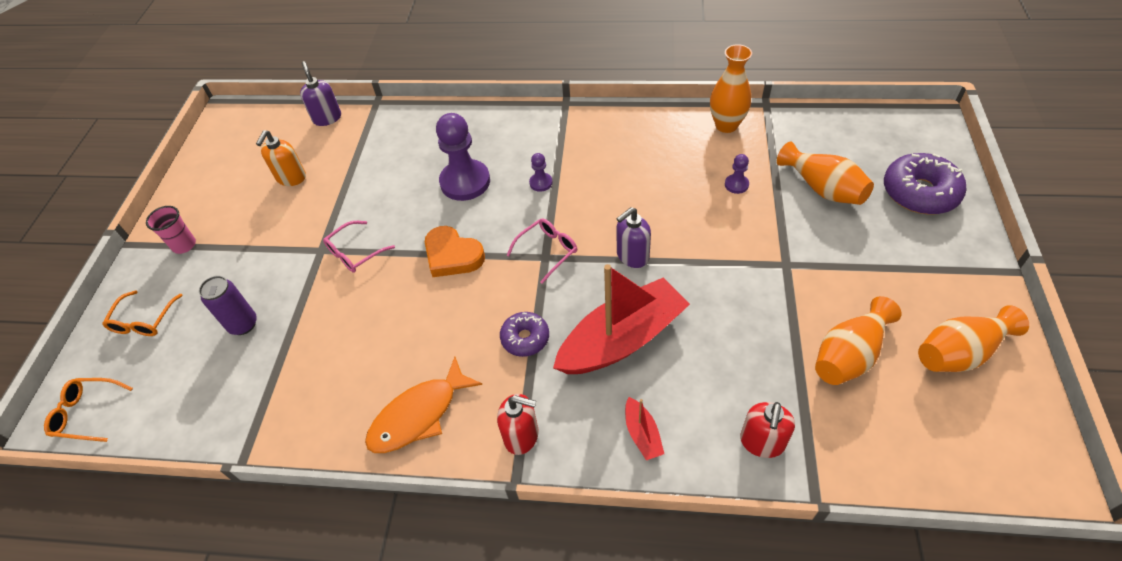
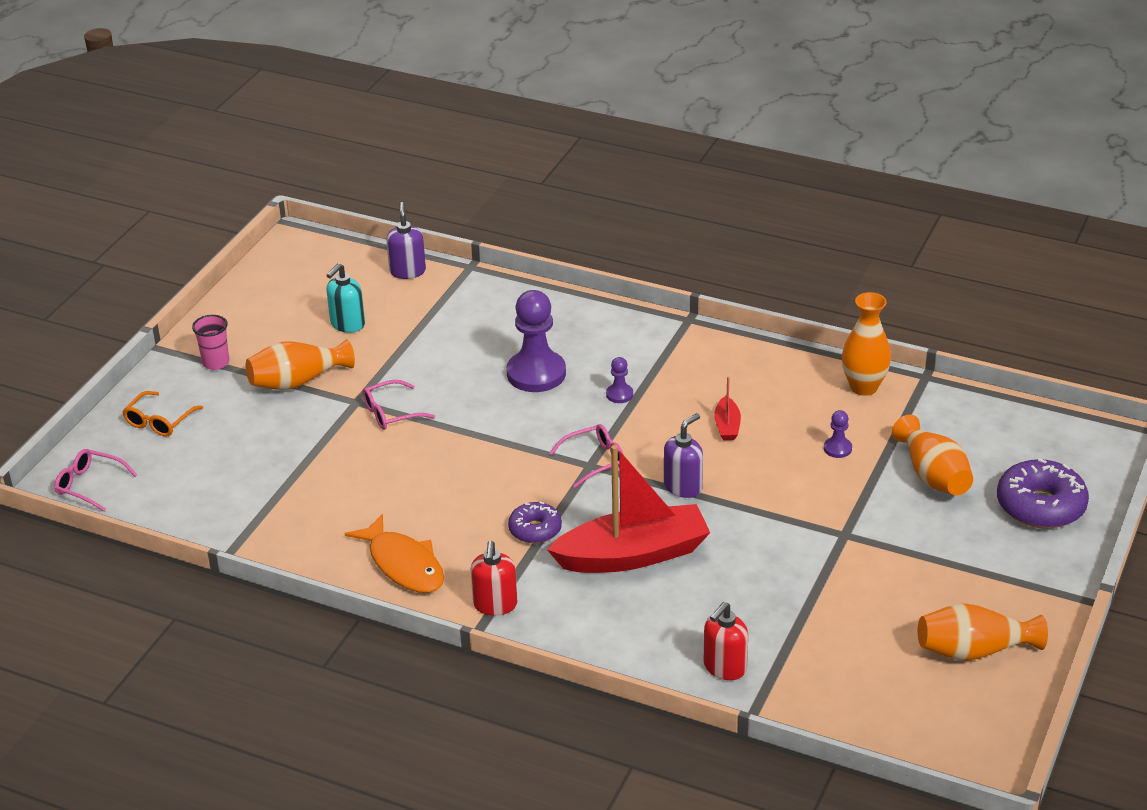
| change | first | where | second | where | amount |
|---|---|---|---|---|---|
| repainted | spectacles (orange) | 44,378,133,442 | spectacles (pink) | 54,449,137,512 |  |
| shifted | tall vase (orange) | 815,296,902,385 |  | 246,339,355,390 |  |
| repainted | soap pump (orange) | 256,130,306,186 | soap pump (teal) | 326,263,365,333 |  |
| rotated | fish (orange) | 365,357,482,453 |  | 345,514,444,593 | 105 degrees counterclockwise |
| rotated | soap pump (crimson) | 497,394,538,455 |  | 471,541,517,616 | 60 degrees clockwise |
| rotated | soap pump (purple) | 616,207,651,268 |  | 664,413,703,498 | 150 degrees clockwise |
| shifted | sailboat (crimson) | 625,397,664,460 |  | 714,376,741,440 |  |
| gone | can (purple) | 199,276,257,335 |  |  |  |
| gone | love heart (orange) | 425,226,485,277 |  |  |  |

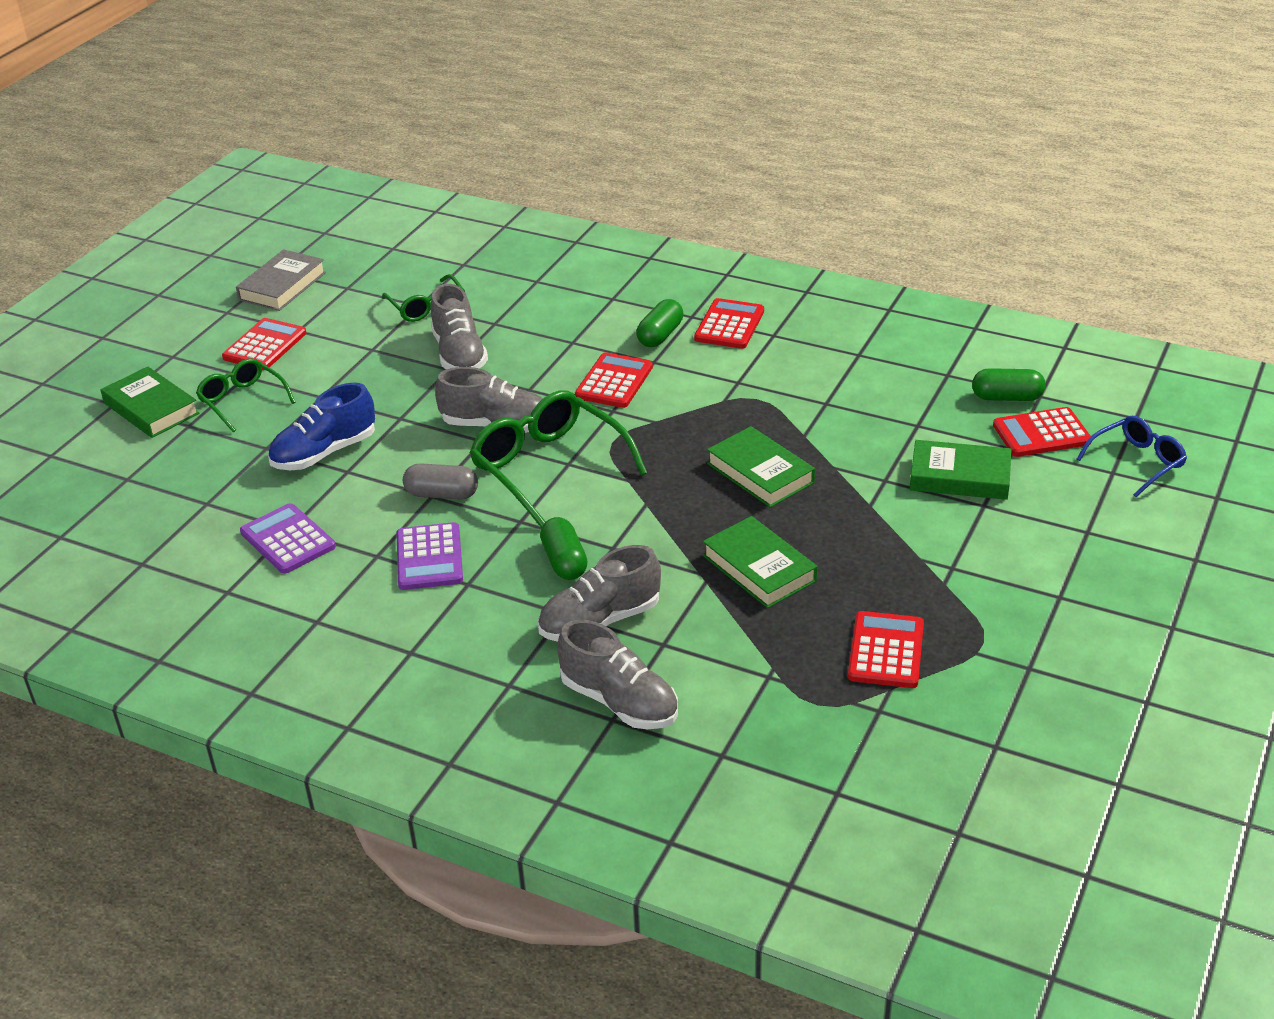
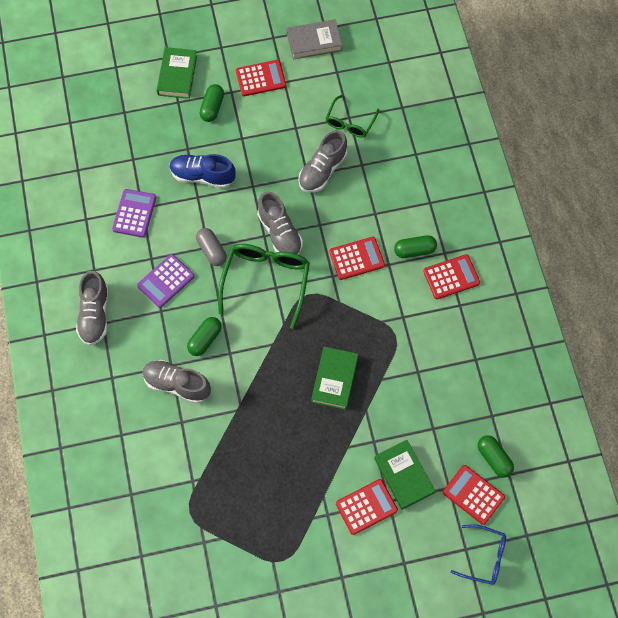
| change | first | where | second | where | amount |
|---|---|---|---|---|---|
| shifted | lace-up shoe (gray) | 558,620,678,729 |  | 76,271,109,346 |  |
| swapped | spectacles (leaf-green) | 196,358,295,432 | pill (leaf-green) | 200,84,224,122 |  |
| shifted | calculator (crimson) | 848,611,924,688 |  | 336,479,398,535 |  |
| gone | book (leaf-green) | 703,516,818,608 |  |  |  |

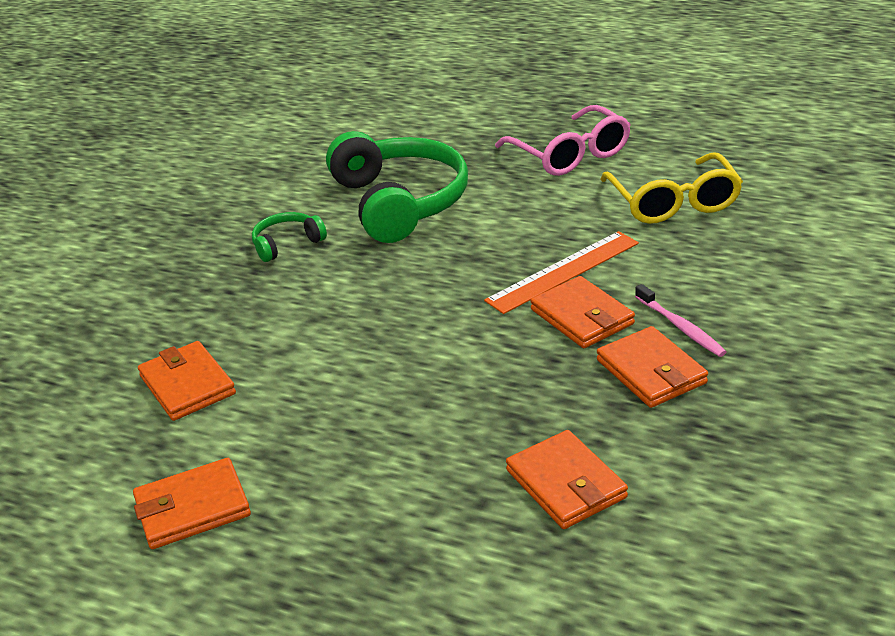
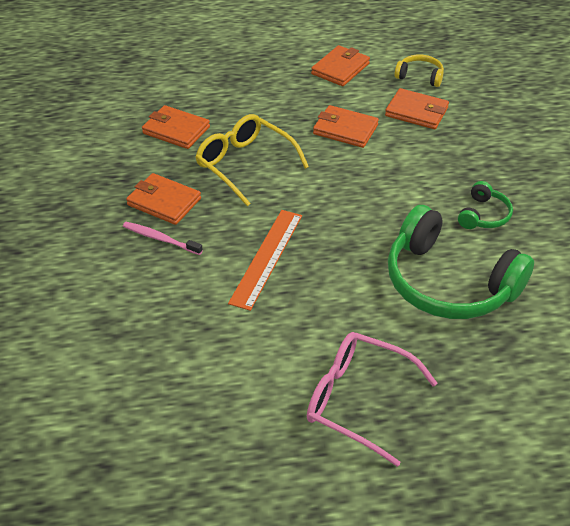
| change | first | where | second | where | amount |
|---|---|---|---|---|---|
| shifted | spectacles (yellow) | 600,152,743,224 |  | 196,114,309,206 |  |
| shifted | card wallet (orange) | 530,276,635,348 |  | 313,105,379,148 |  |
| new |  |  | headset (yellow) | 394,55,444,87 |  |

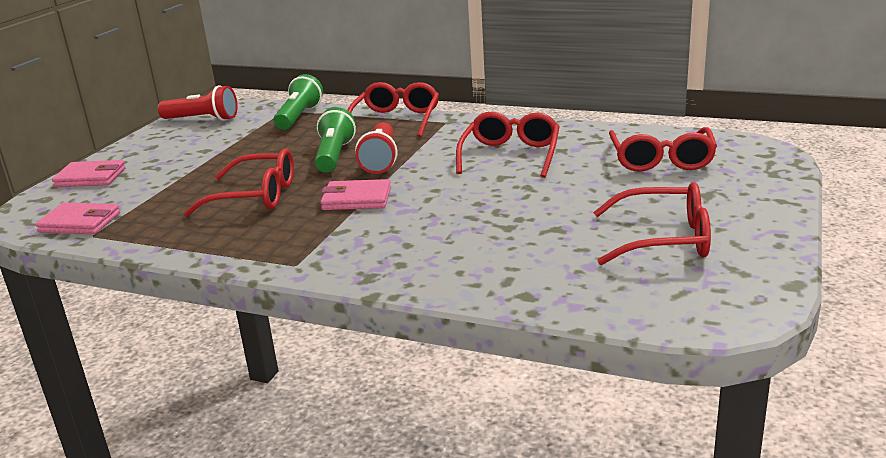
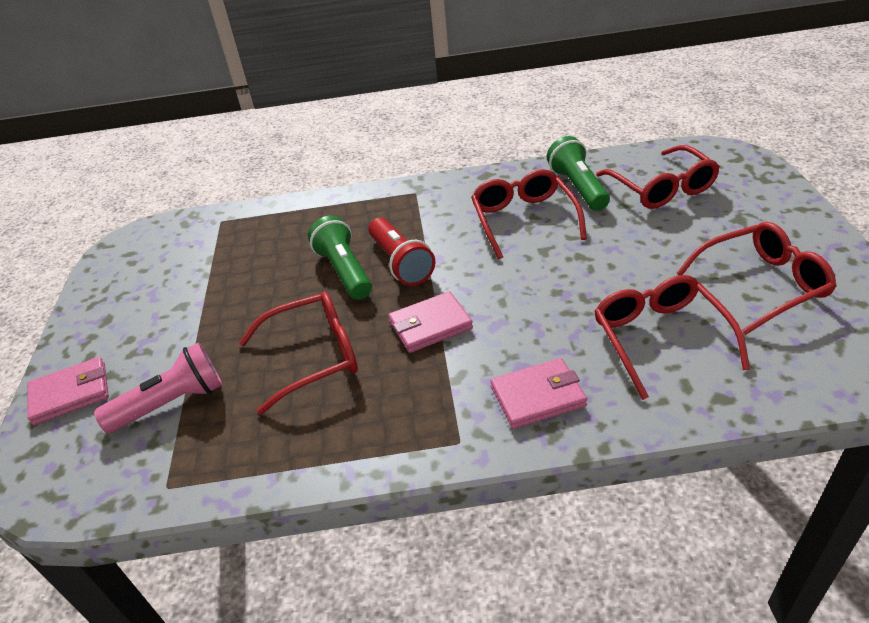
| change | first | where | second | where | amount |
|---|---|---|---|---|---|
| new |  |  | pocket torch (pink) | 94,343,223,433 |  |
| shifted | card wallet (pink) | 36,203,120,234 |  | 490,358,587,429 |  |
| shifted | pocket torch (leaf-green) | 274,74,323,130 |  | 547,136,610,211 |  |
| shifted | spectacles (crimson) | 347,82,439,137 |  | 594,275,750,400 |  |
| gone | pocket torch (crimson) | 158,85,238,121 |  |  |  |

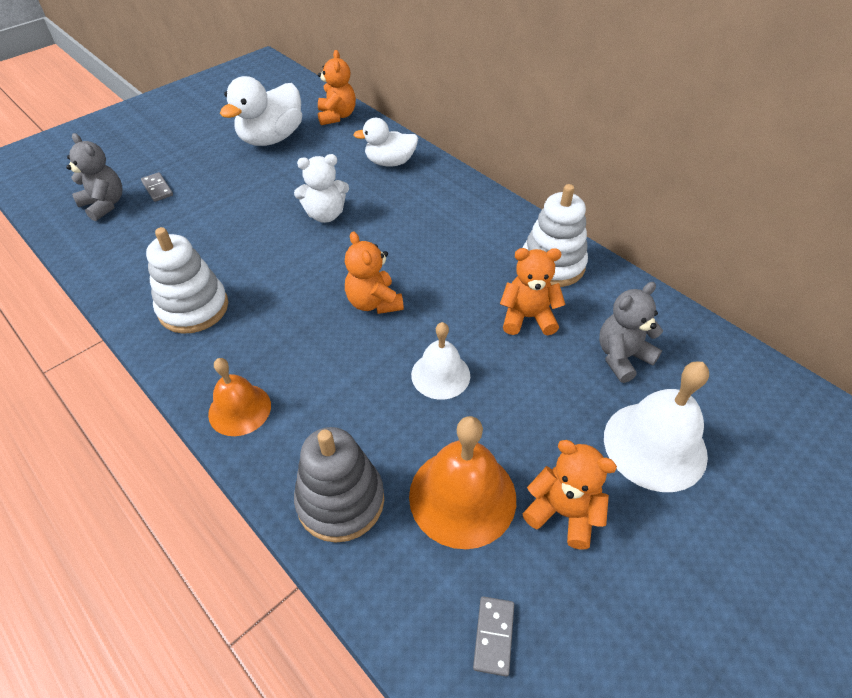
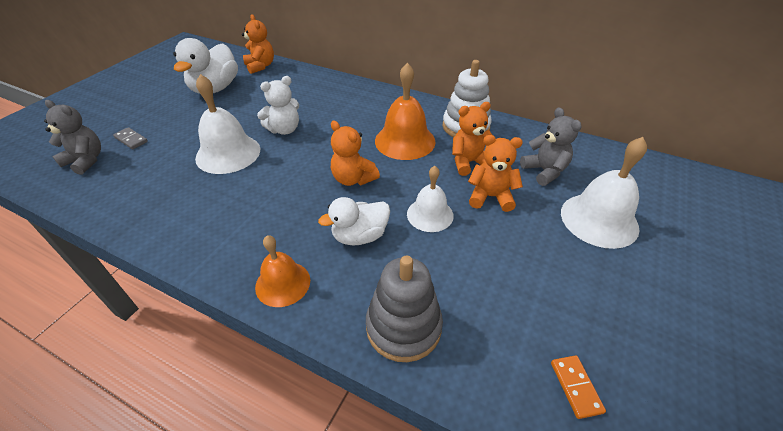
| change | first | where | second | where | amount |
|---|---|---|---|---|---|
| new |  |  | school bell (snow-white) | 195,74,260,174 |  |
| shifted | toy duck (snow-white) | 353,118,418,167 |  | 318,197,390,246 |  |
| shifted | school bell (orange) | 409,416,516,549 |  | 375,63,436,160 |  |
| shifted | teddy bear (orange) | 522,440,617,550 |  | 468,135,523,212 |  |
| rotated | teddy bear (gray) | 599,282,663,383 |  | 520,108,582,186 | 120 degrees clockwise |
| repainted | domino piece (gray) | 473,596,514,676 | domino piece (orange) | 551,355,606,419 |  |
| gone | stacking rings (snow-white) | 146,227,228,334 |  |  |  |

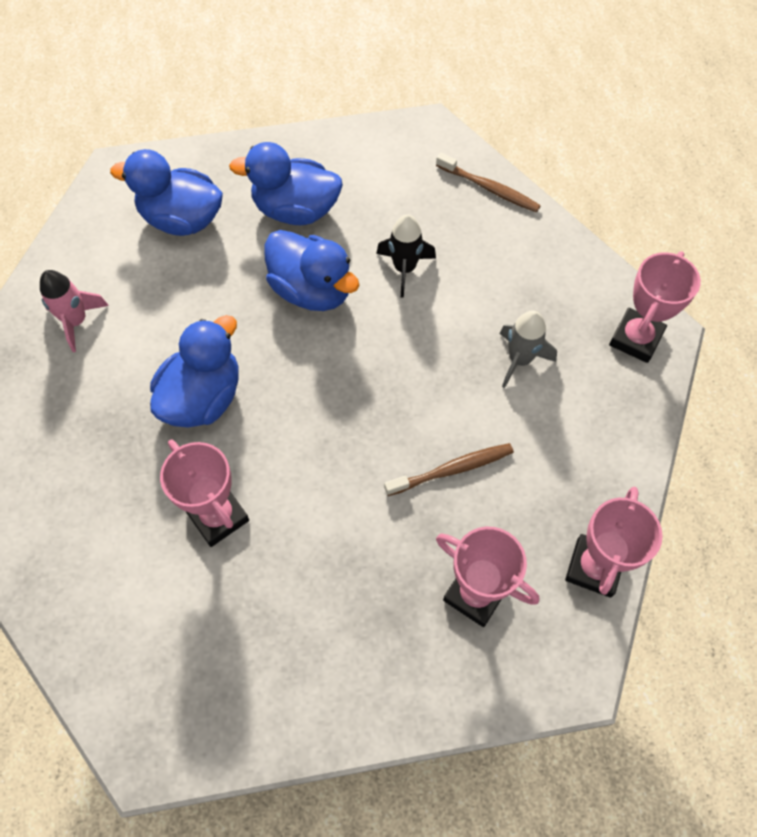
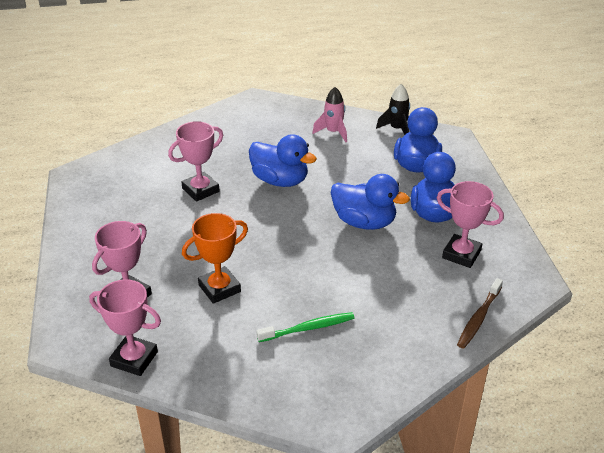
| change | first | where | second | where | amount |
|---|---|---|---|---|---|
| swapped | tooth brush (russet) | 384,443,514,496 | award cup (orange) | 182,213,248,304 |  |
| swapped | toy rocket (gray) | 499,310,557,388 | tooth brush (leaf-green) | 256,312,355,342 |  |
| rotated | toy duck (royal blue) | 264,230,359,311 |  | 331,174,410,230 | 105 degrees counterclockwise |
| shifted | toy rocket (ebony) | 376,214,436,298 |  | 376,84,410,135 |  |
| shifted | award cup (pink) | 609,251,701,363 |  | 437,181,504,268 |  |

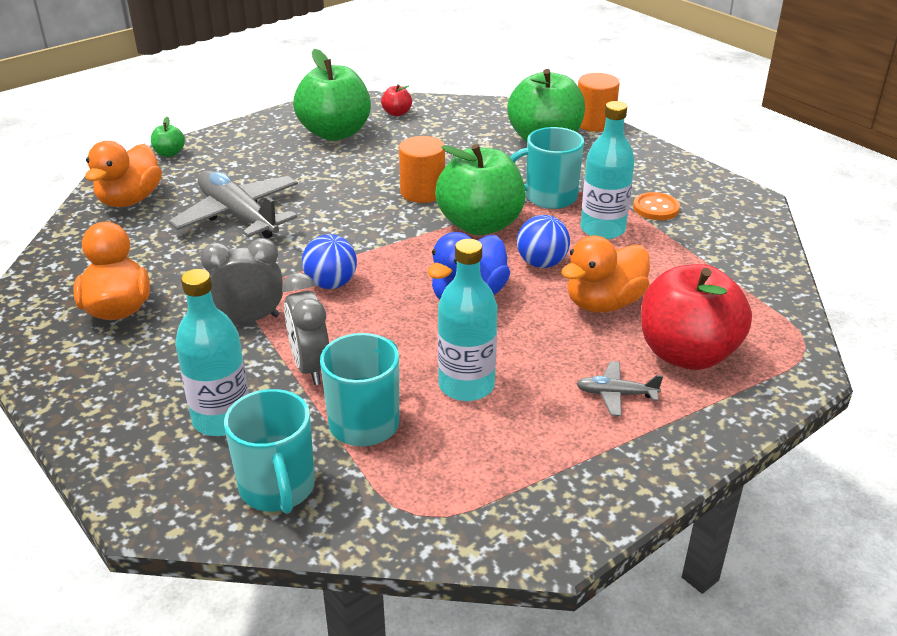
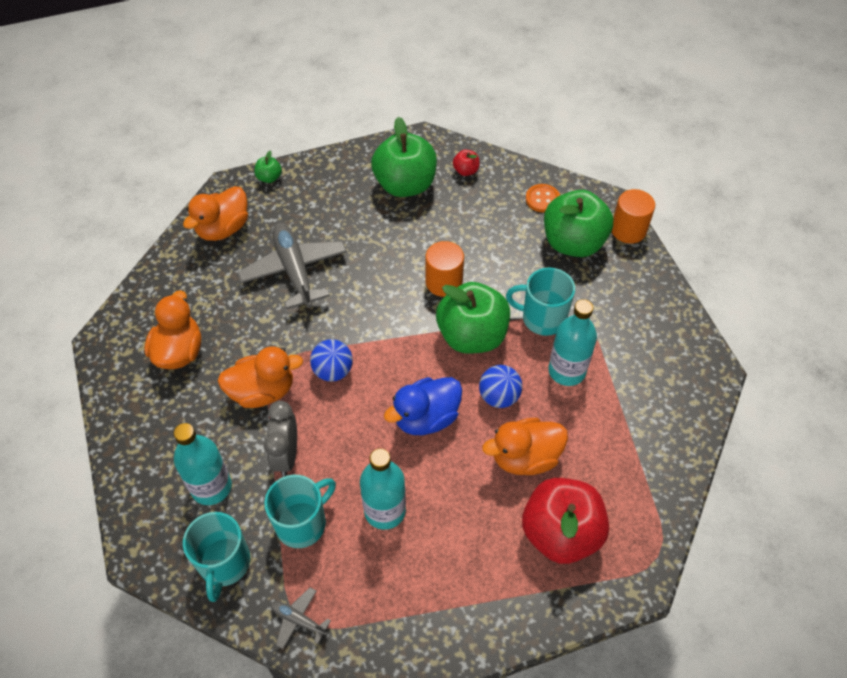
| change | first | where | second | where | amount |
|---|---|---|---|---|---|
| swapped | clock (gray) | 201,238,283,322 | toy duck (orange) | 218,346,303,408 |  |
| shifted | plane (gray) | 576,361,663,416 |  | 270,587,331,649 |  |
| shifted | sewing button (orange) | 633,192,680,220 |  | 526,184,560,213 |  |

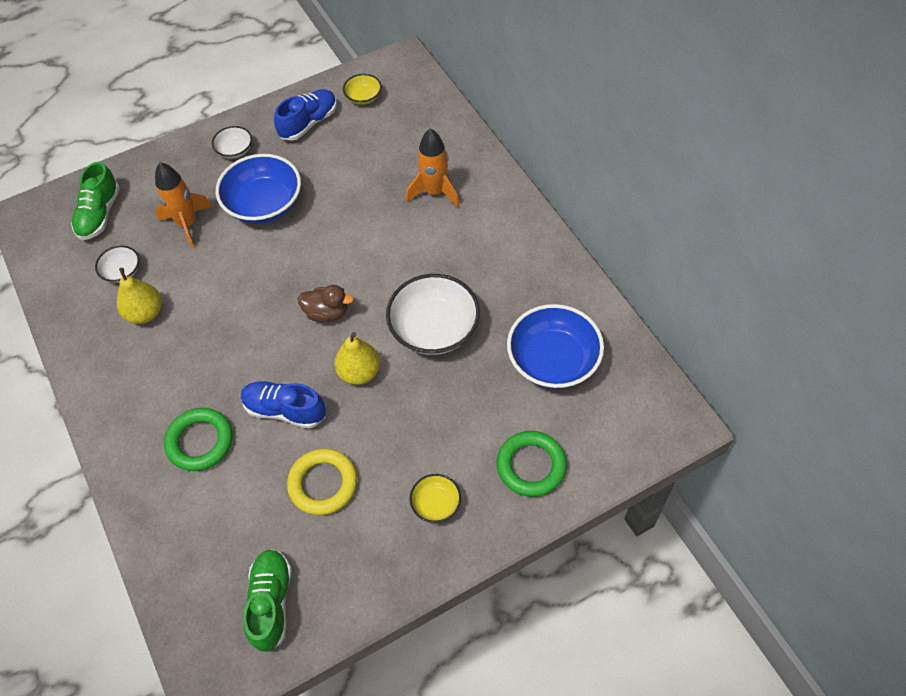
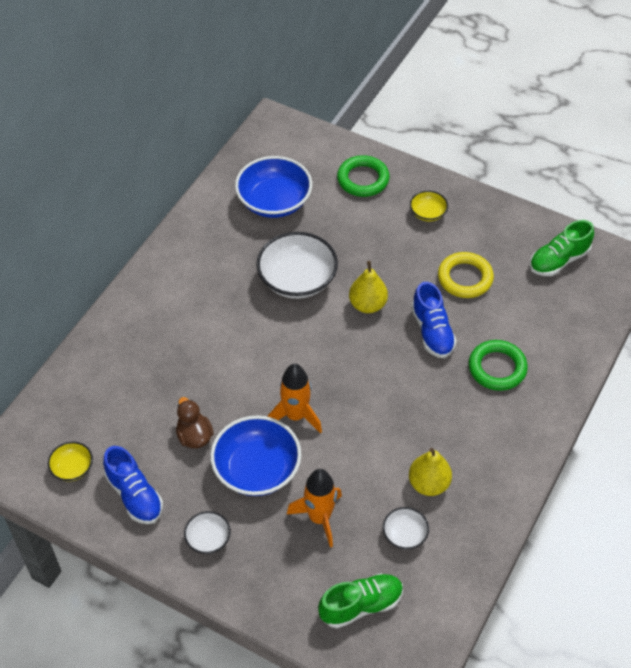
| change | first | where | second | where | amount |
|---|---|---|---|---|---|
| rotated | lace-up shoe (royal blue) | 274,89,337,141 |  | 103,446,163,524 | 135 degrees counterclockwise |
| shifted | toy duck (russet) | 298,285,354,322 |  | 176,397,214,448 |  |
| shifted | toy rocket (orange) | 406,128,460,207 |  | 267,364,322,433 |  |

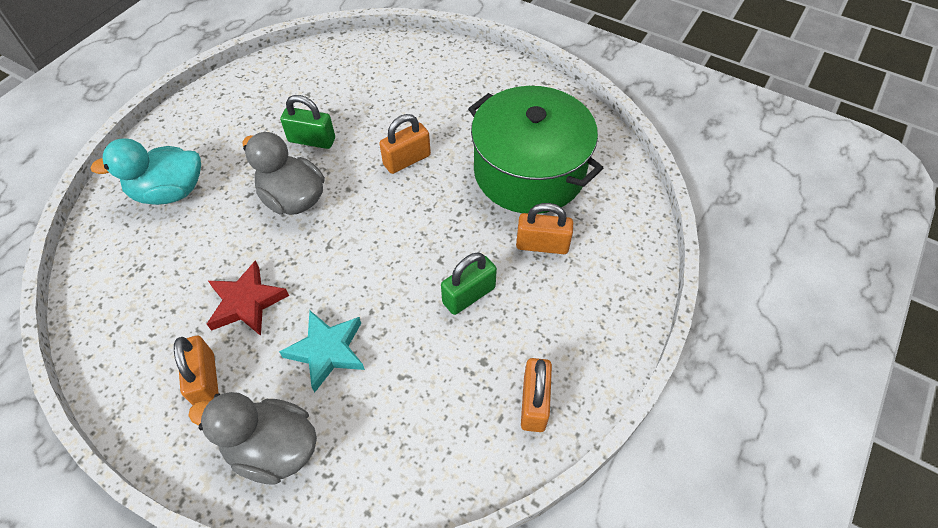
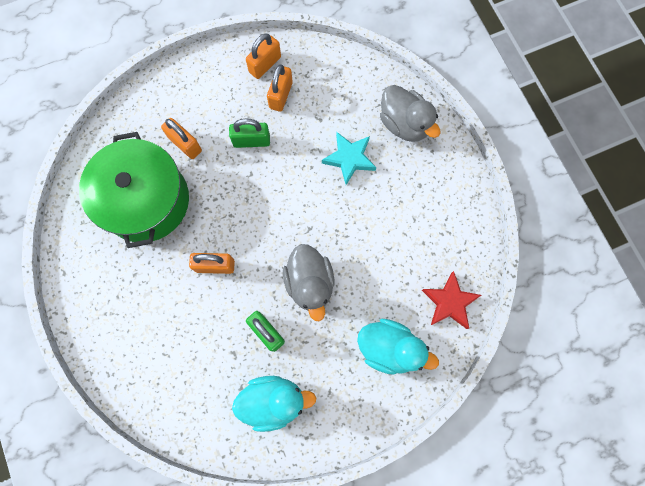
| change | first | where | second | where | amount |
|---|---|---|---|---|---|
| new |  |  | toy duck (teal) | 232,376,316,432 |  |
| shifted | lock (orange) | 174,336,219,405 |  | 267,65,293,112 |  |
| shifted | star shape (crimson) | 207,260,289,336 |  | 422,271,481,329 |  |

